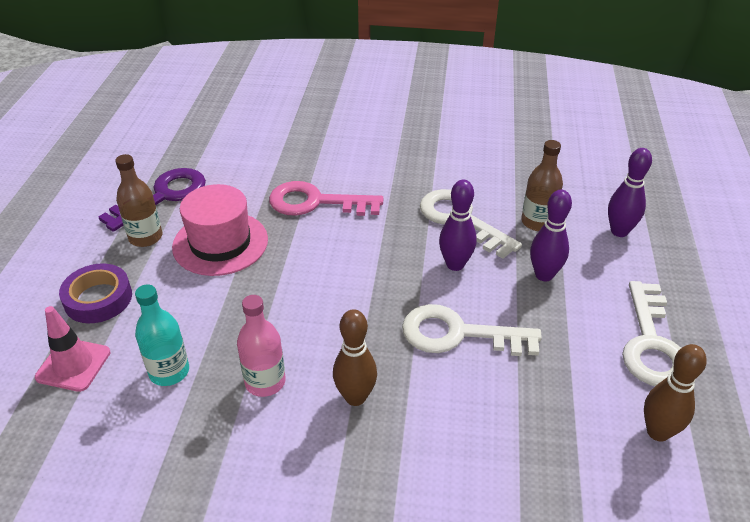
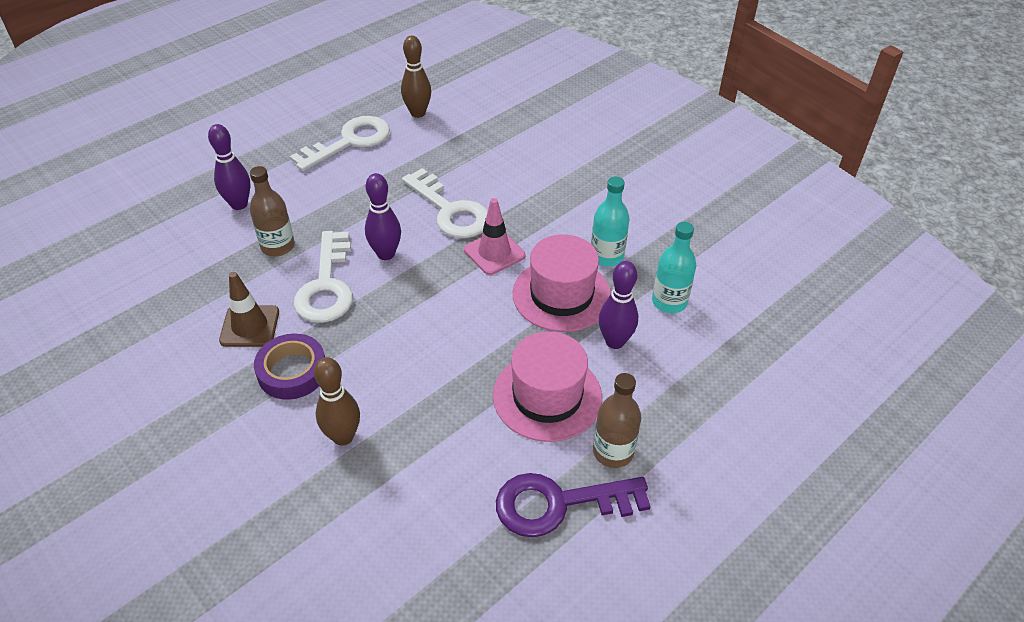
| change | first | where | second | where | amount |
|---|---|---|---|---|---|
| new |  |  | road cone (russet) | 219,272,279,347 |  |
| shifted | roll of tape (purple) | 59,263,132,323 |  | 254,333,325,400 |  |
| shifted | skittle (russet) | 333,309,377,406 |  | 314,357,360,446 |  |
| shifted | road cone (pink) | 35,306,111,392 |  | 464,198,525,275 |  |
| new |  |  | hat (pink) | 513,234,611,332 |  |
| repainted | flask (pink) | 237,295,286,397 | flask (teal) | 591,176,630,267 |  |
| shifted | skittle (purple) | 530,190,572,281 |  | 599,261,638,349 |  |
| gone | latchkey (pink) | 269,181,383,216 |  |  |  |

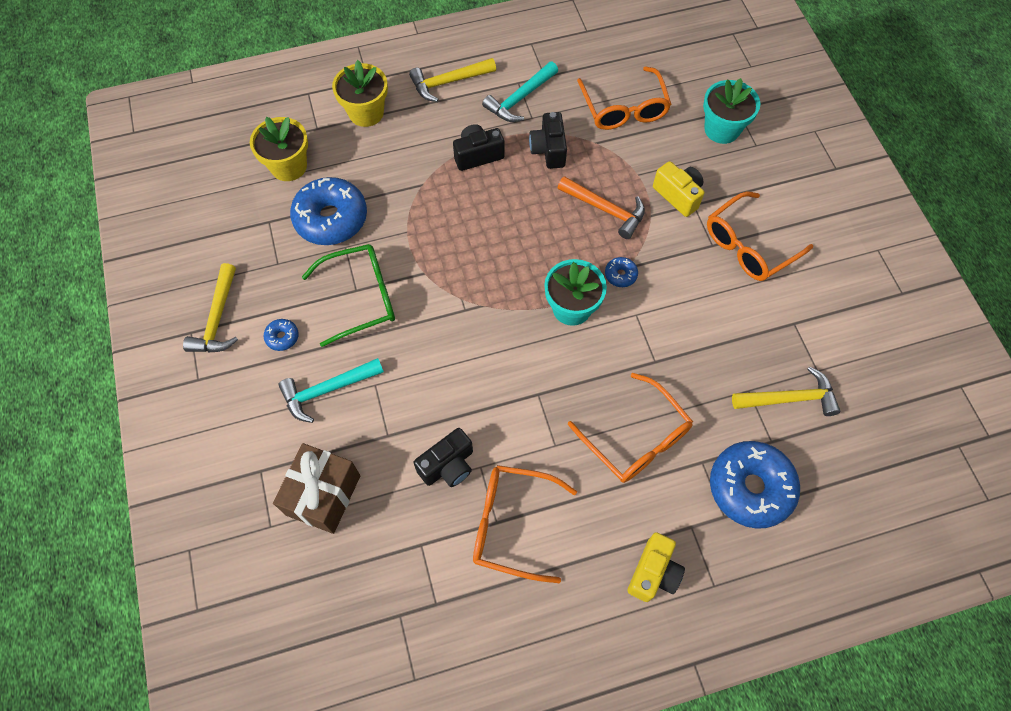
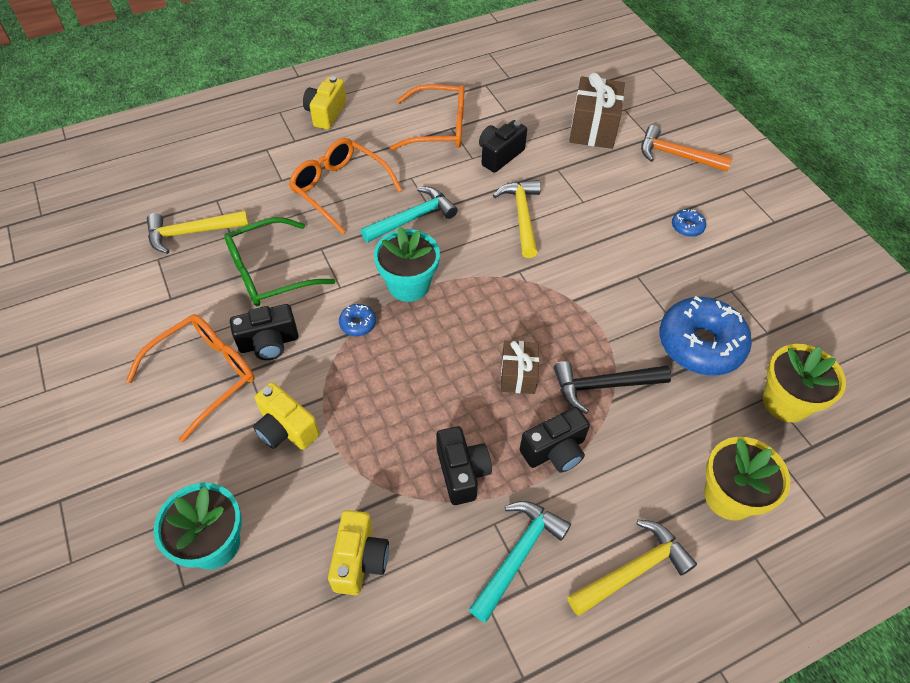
| change | first | where | second | where | amount |
|---|---|---|---|---|---|
| shifted | spectacles (leaf-green) | 302,244,395,347 |  | 224,217,336,306 |  |
| new |  |  | photo camera (ebony) | 230,304,298,360 |  |
| swapped | spectacles (orange) | 577,66,671,130 | photo camera (yellow) | 328,510,389,595 |  |
| shifted | claw hammer (teal) | 278,358,384,423 |  | 361,187,458,243 |  |
| shifted | claw hammer (yellow) | 183,263,238,353 |  | 493,180,541,258 |  |
| new |  |  | gift (russet) | 501,341,539,394 |  |
| new |  |  | claw hammer (ebony) | 554,361,671,414 |  |
| shifted | claw hammer (orange) | 557,176,645,239 |  | 641,125,733,172 |  |
| gone | doughnut (royal blue) | 710,441,800,529 |  |  |  |

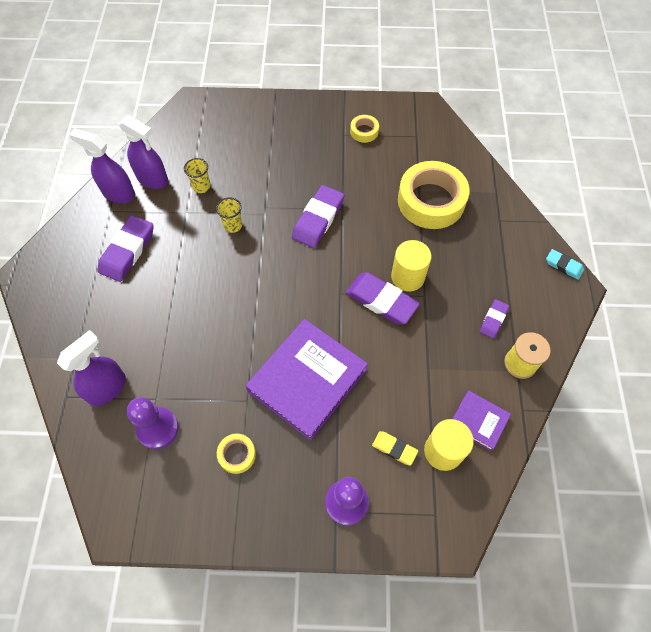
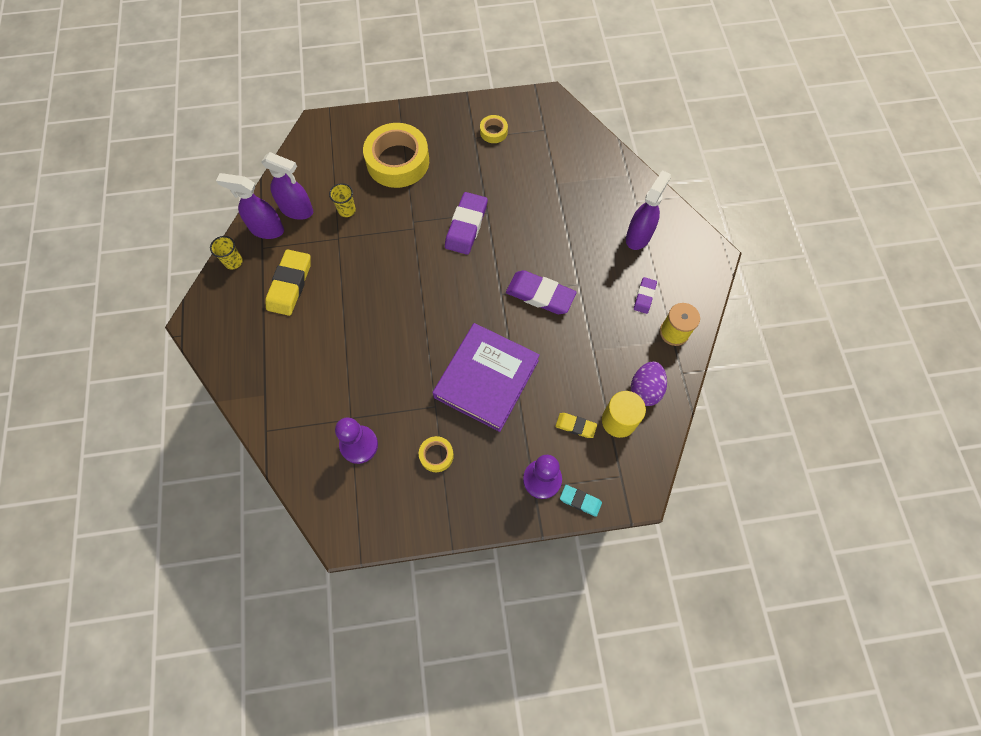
| change | first | where | second | where | amount |
|---|---|---|---|---|---|
| shifted | tumbler (yellow) | 216,197,242,233 |  | 210,236,243,270 |  |
| repainted | gum eraser (purple) | 98,215,154,282 | gum eraser (yellow) | 266,249,311,316 |  |
| shifted | roll of tape (yellow) | 398,161,469,229 |  | 363,123,429,188 |  |
| shifted | gum eraser (teal) | 546,249,584,280 |  | 560,485,602,517 |  |
| shifted | spray cleaner (purple) | 57,330,126,406 |  | 626,170,671,250 |  |
| swapped | book (purple) | 452,390,511,451 | toy egg (purple) | 631,361,667,406 |  |
| gone | cylinder (yellow) | 391,240,432,292 |  |  |  |

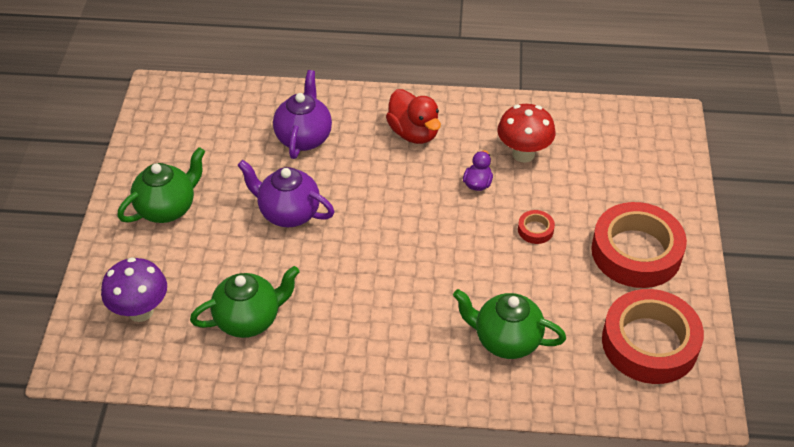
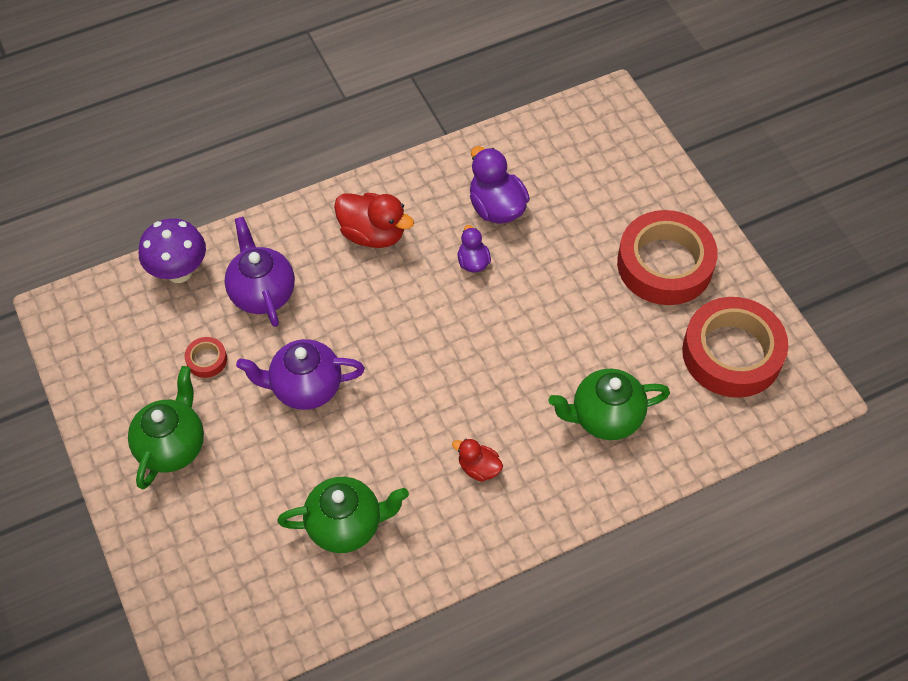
| change | first | where | second | where | amount |
|---|---|---|---|---|---|
| shifted | toadstool (purple) | 101,257,167,322 |  | 139,218,206,283 |  |
| shifted | roll of tape (crimson) | 518,210,555,244 |  | 185,337,227,378 |  |
| rotated | china teapot (leaf-green) | 190,266,300,338 |  | 277,477,409,553 | 45 degrees clockwise |
| new |  |  | toy duck (crimson) | 452,438,503,482 |  |
| swapped | toadstool (crimson) | 497,104,556,163 | toy duck (purple) | 470,146,530,224 |  |

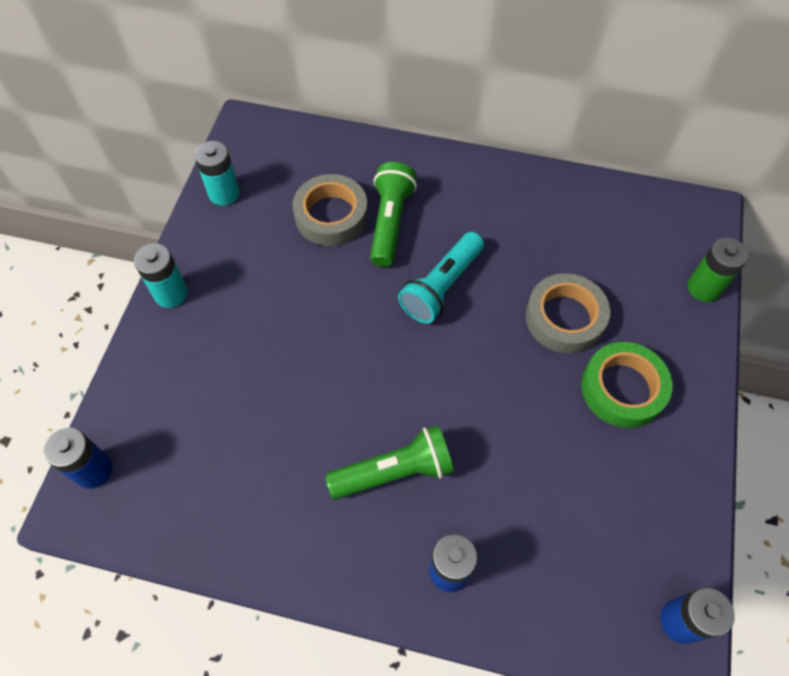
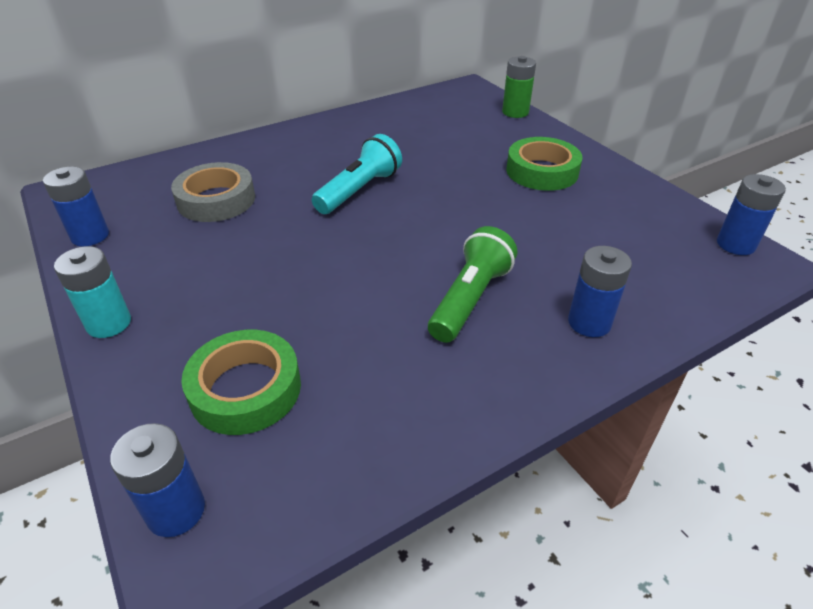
| change | first | where | second | where | amount |
|---|---|---|---|---|---|
| repainted | AA battery (teal) | 194,141,240,206 | AA battery (royal blue) | 43,166,109,246 |  |
| new |  |  | roll of tape (leaf-green) | 182,330,301,435 |  |
| rotated | pocket torch (teal) | 398,232,484,324 |  | 312,134,402,214 | 135 degrees counterclockwise |
| gone | pocket torch (leaf-green) | 370,162,417,267 |  |  |  |
| gone | roll of tape (gray) | 526,273,610,353 |  |  |  |

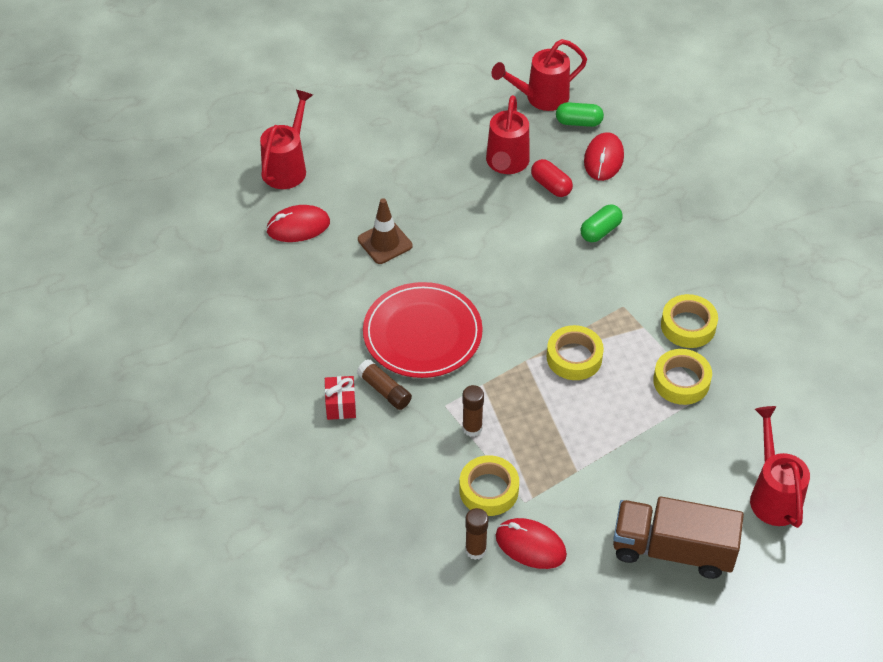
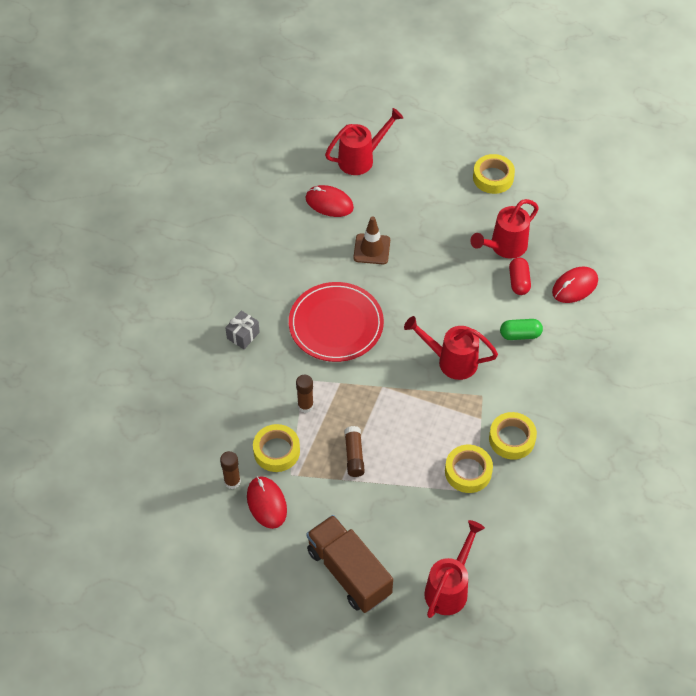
| change | first | where | second | where | amount |
|---|---|---|---|---|---|
| repainted | gift (crimson) | 325,376,356,420 | gift (gray) | 225,311,260,349 |  |
| shifted | stick of glue (russet) | 357,359,412,410 |  | 345,426,365,477 |  |
| shifted | sprinkling can (crimson) | 492,39,587,111 |  | 404,316,498,380 |  |
| shifted | roll of tape (yellow) | 546,325,604,380 |  | 473,154,515,194 |  |
| gone | pill (leaf-green) | 556,102,604,127 |  |  |  |

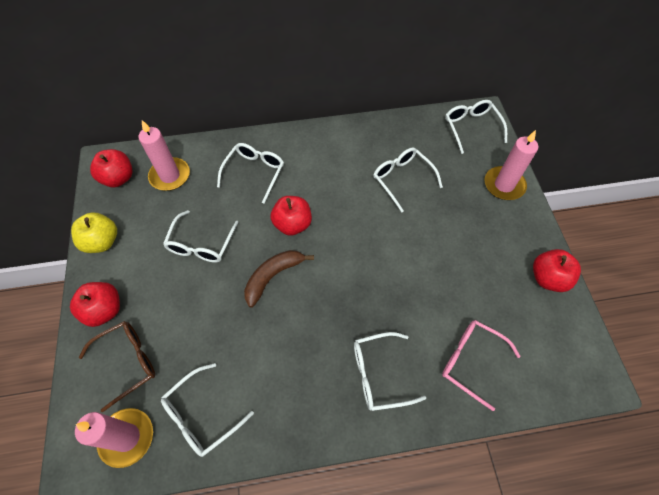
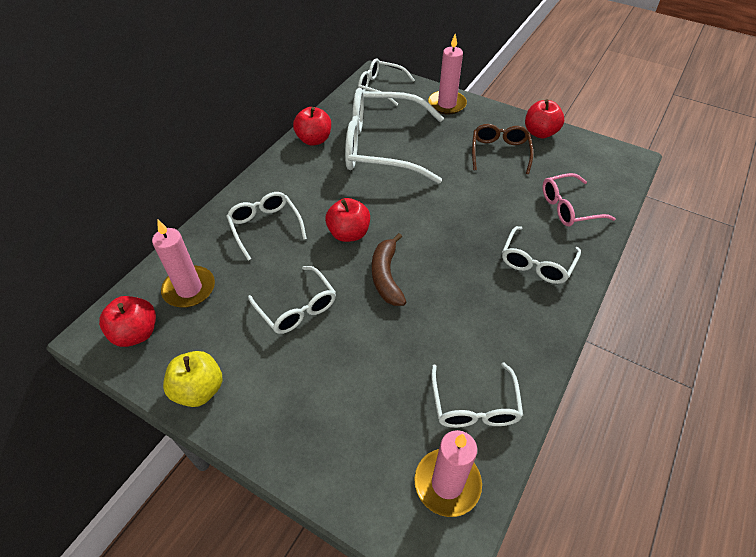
| change | first | where | second | where | amount |
|---|---|---|---|---|---|
| shifted | apple (crimson) | 70,282,120,327 |  | 293,107,331,146 |  |
| scaled | spectacles (snow-white) | 373,148,443,213 |  | 345,88,444,184 | x1.91 |
| shifted | spectacles (russet) | 79,321,155,412 |  | 472,124,534,174 |  |

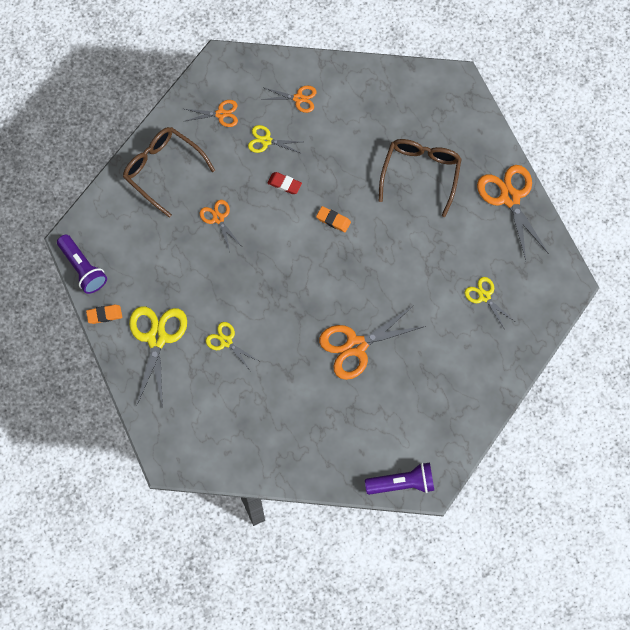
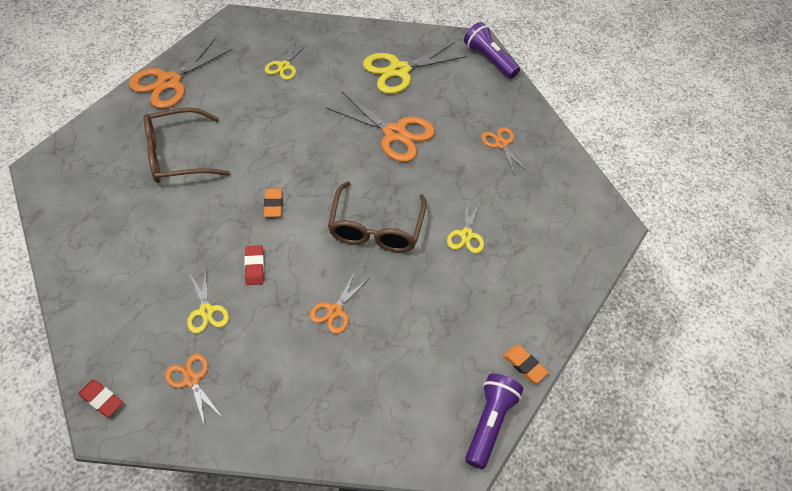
| change | first | where | second | where | amount |
|---|---|---|---|---|---|
| new |  |  | gum eraser (crimson) | 78,379,123,417 |  |
| shifted | spectacles (russet) | 123,127,215,218 |  | 328,181,426,252 |  |
| shifted | pair of scissors (yellow) | 129,306,187,407 |  | 363,42,467,94 |  |
| shifted | pair of scissors (orange) | 261,85,317,113 |  | 481,127,528,175 |  |

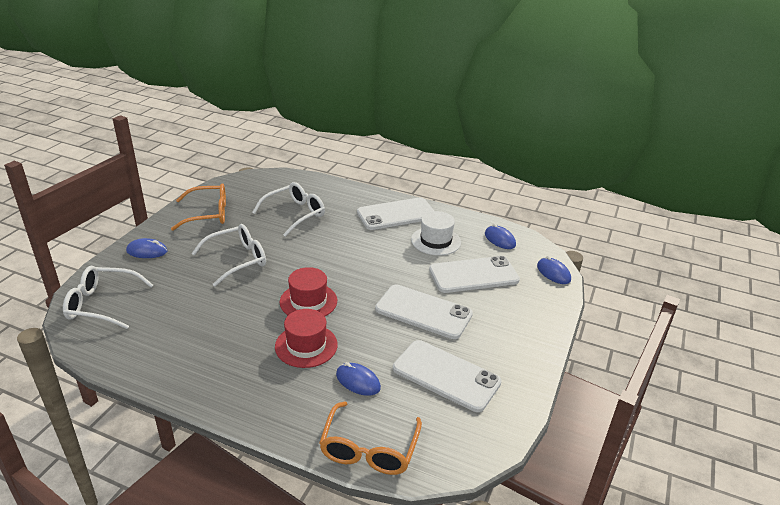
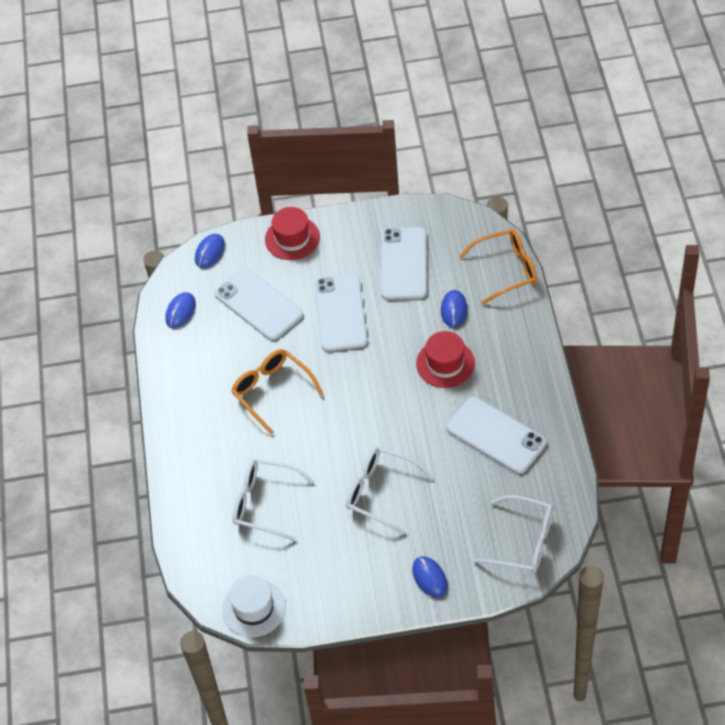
| change | first | where | second | where | amount |
|---|---|---|---|---|---|
| shifted | hat (snow-white) | 411,211,461,256 |  | 222,575,286,637 |  |
| shifted | spectacles (orange) | 171,183,226,231 |  | 231,349,324,435 |  |
| shifted | hat (crimson) | 280,267,337,317 |  | 265,207,320,260 |  |
| shifted | smartphone (snow-white) | 357,197,434,230 |  | 446,397,546,474 |  |
| rotated | spectacles (snow-white) | 63,266,153,329 |  | 472,495,553,573 | 45 degrees counterclockwise |

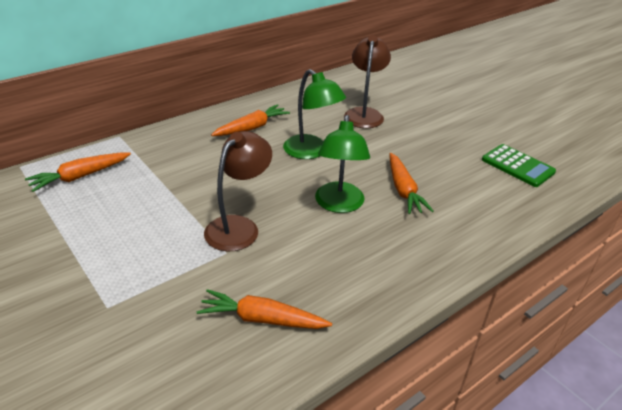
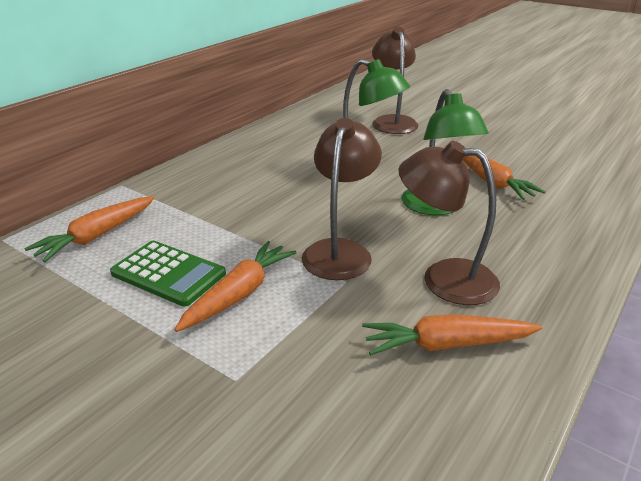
| change | first | where | second | where | amount |
|---|---|---|---|---|---|
| shifted | calculator (leaf-green) | 482,144,556,187 |  | 110,241,226,307 |  |
| shifted | toy carrot (orange) | 211,104,290,136 |  | 175,241,297,332 |  |
| new |  |  | reading lamp (russet) | 398,141,500,305 |  |

